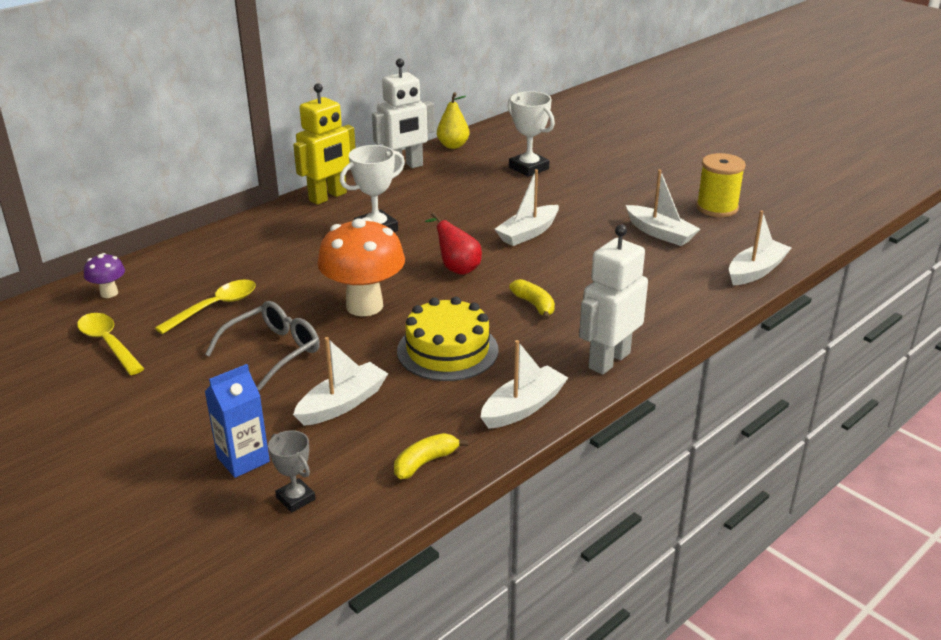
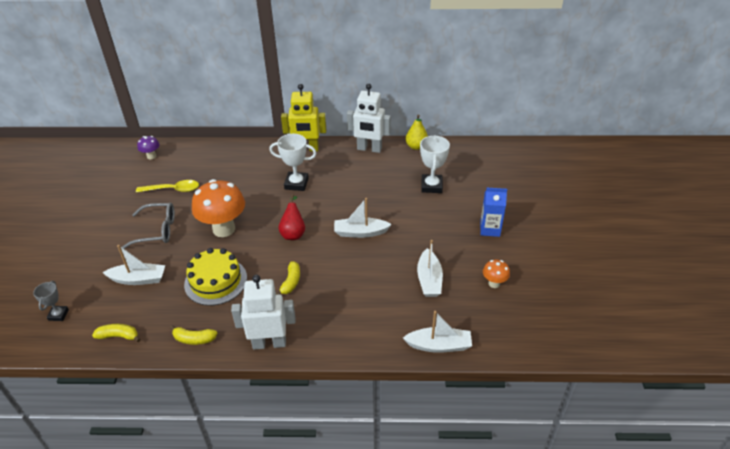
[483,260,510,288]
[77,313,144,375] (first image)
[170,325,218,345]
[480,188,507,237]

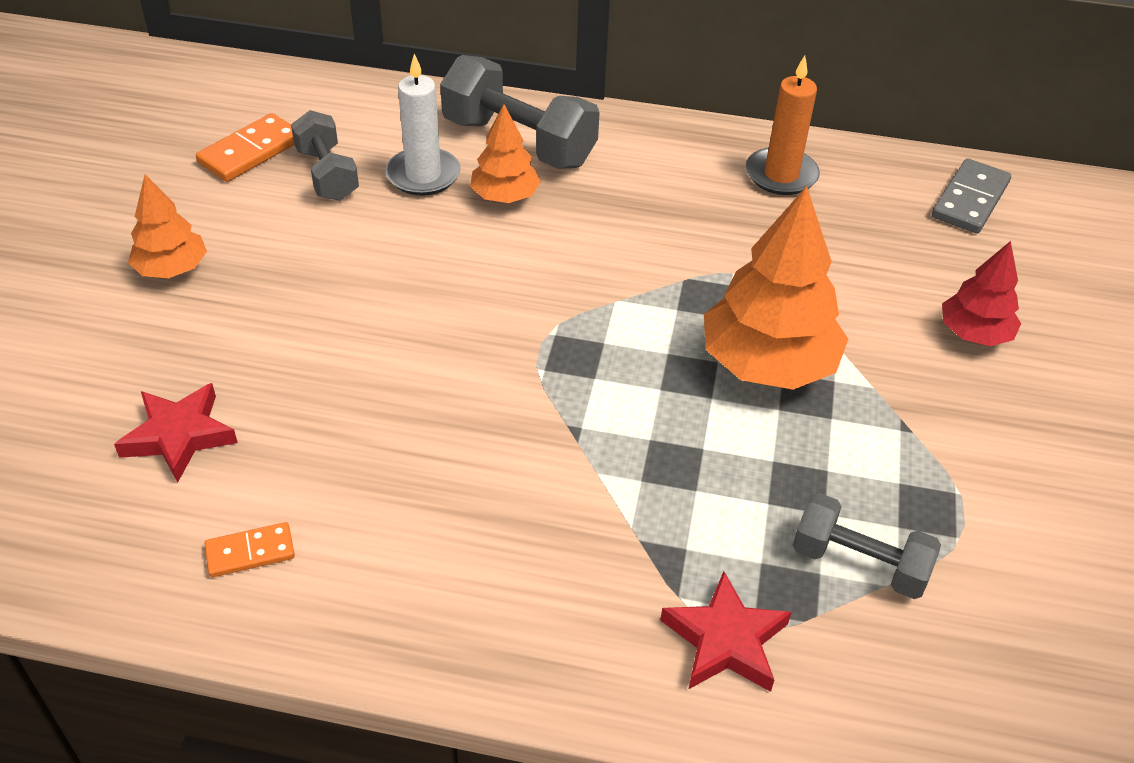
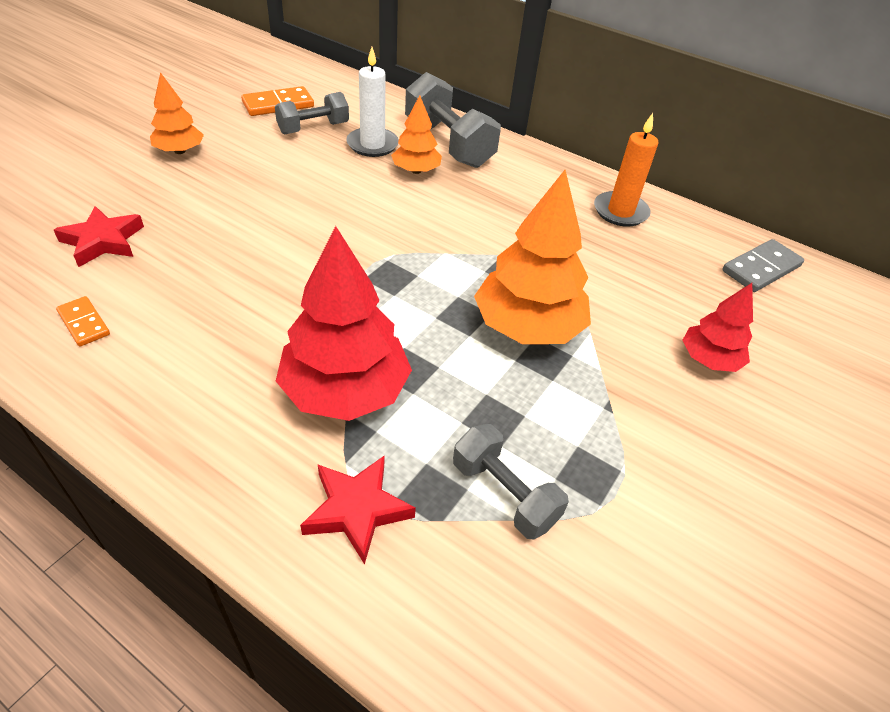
[275,92,349,134]
[56,296,110,346]
[276,226,412,421]

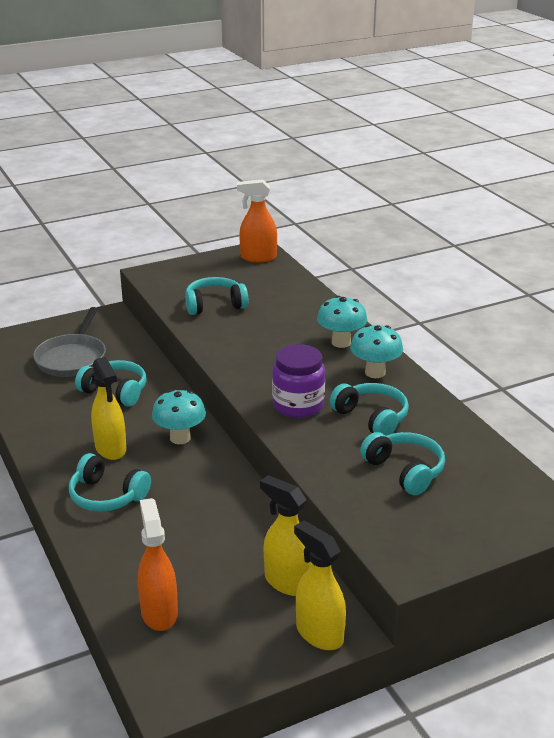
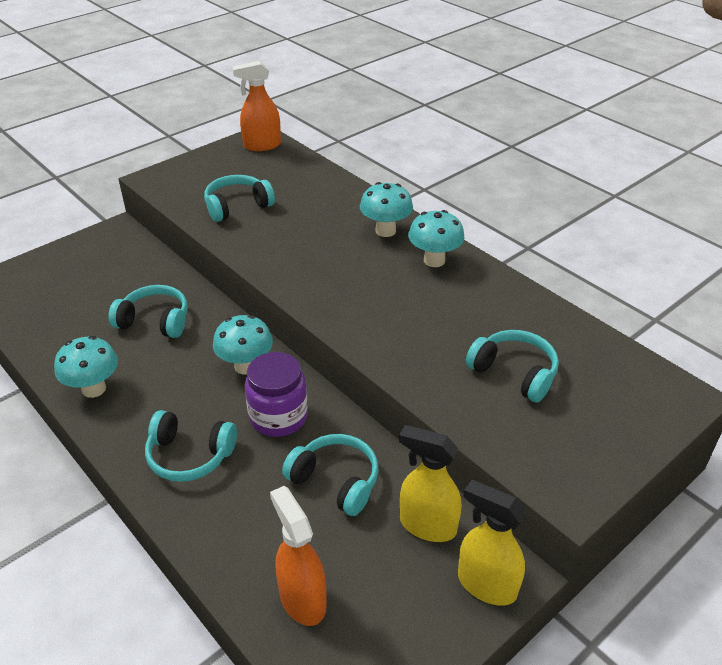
[33,307,106,377] (first image)
[245,352,308,437]
[91,357,126,460] (first image)
[282,434,379,516]
[54,336,118,398]

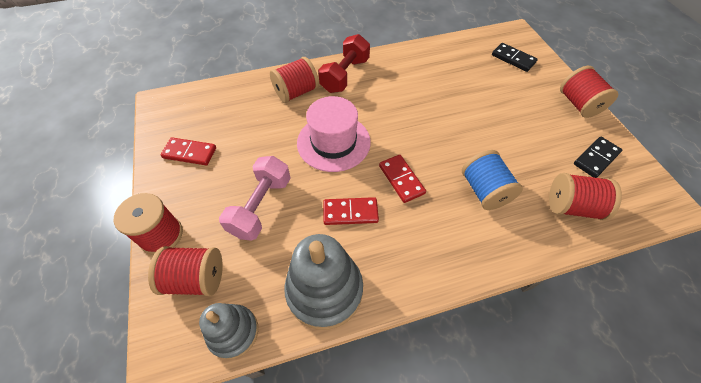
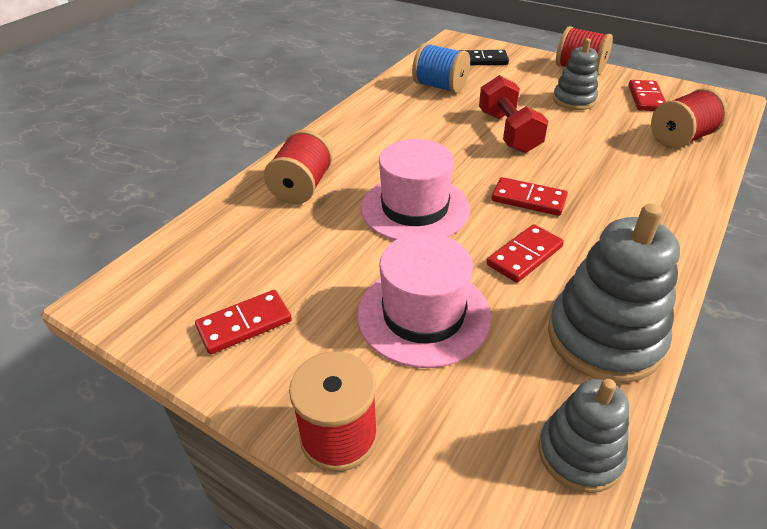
[479,75,548,153]
[628,80,666,111]
[412,43,470,93]
[357,233,491,368]
[148,246,223,296] (first image)
[553,38,598,110]

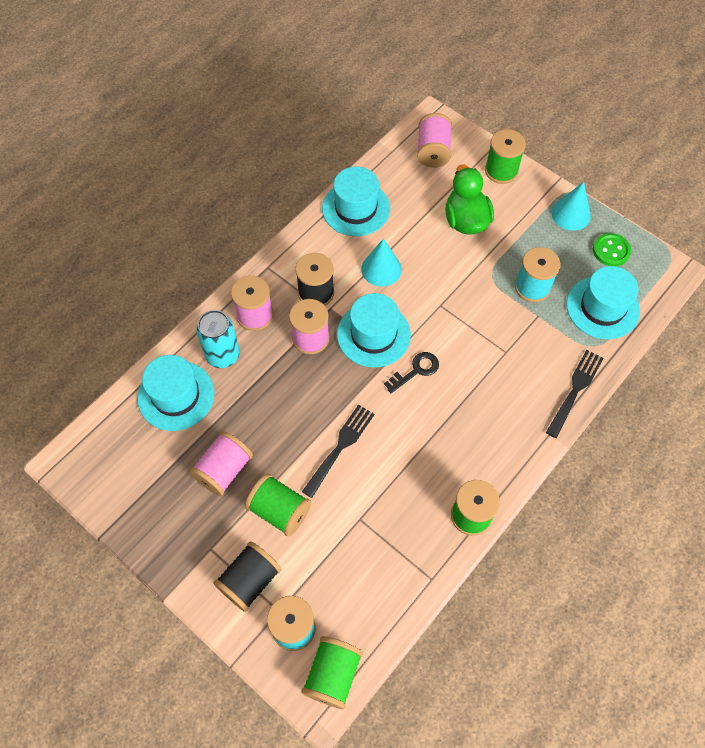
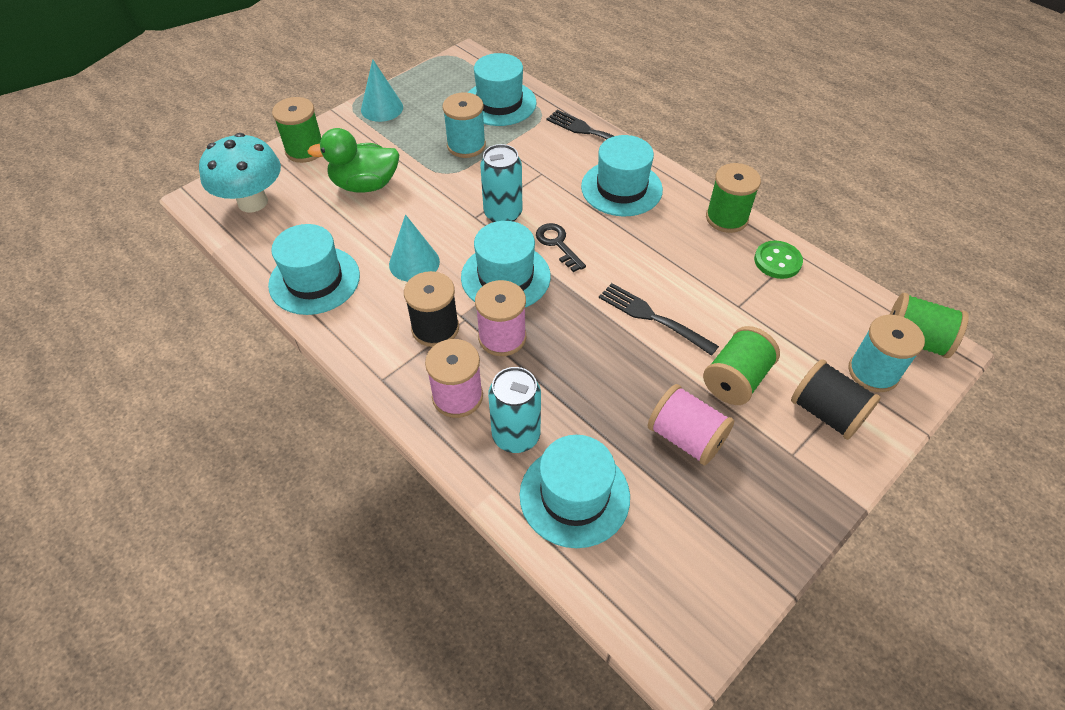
[199,133,281,213]
[754,241,803,279]
[581,135,663,216]
[480,144,522,222]

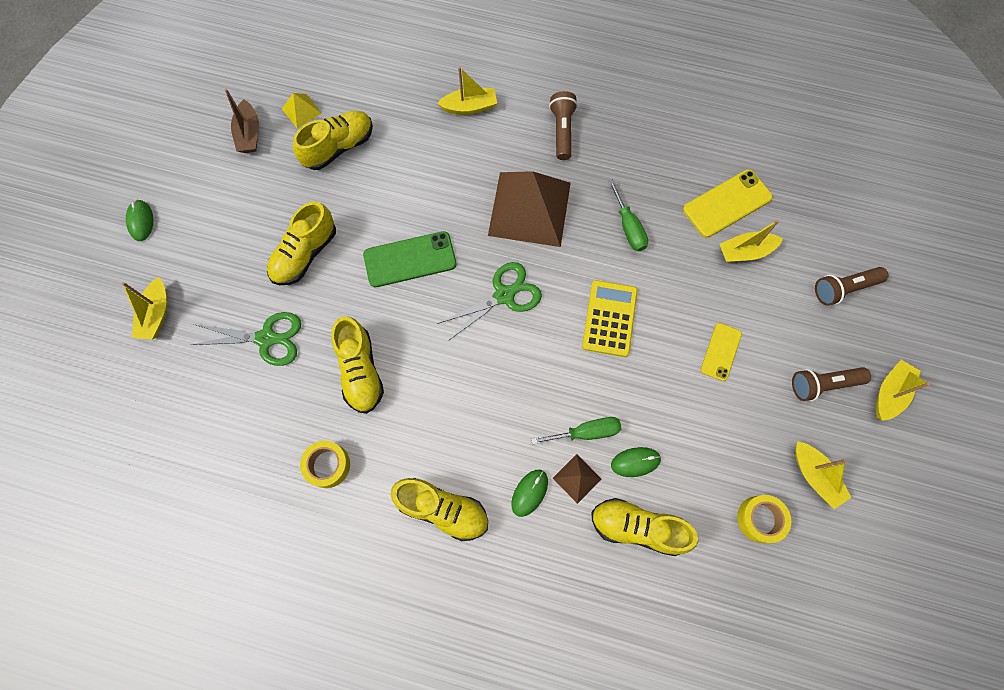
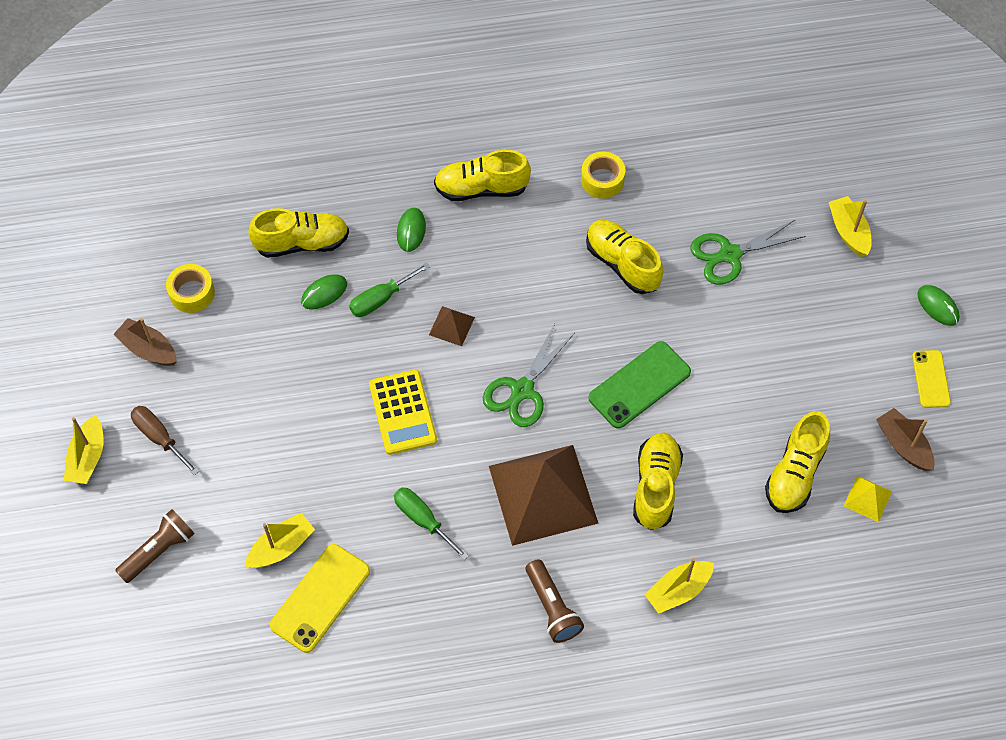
[633,433,683,530]
[912,350,951,408]
[131,406,199,476]
[114,318,177,366]
[429,306,475,346]

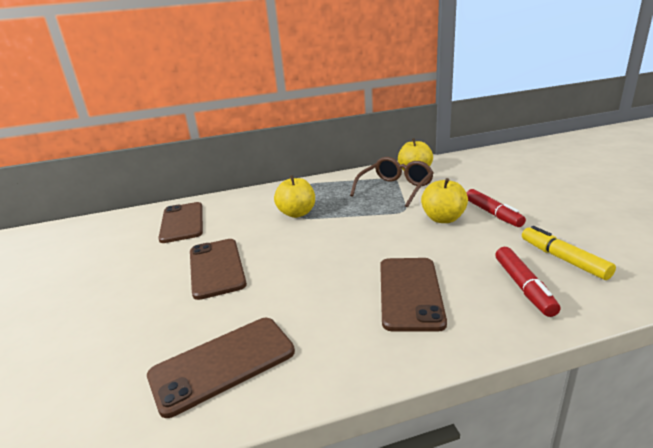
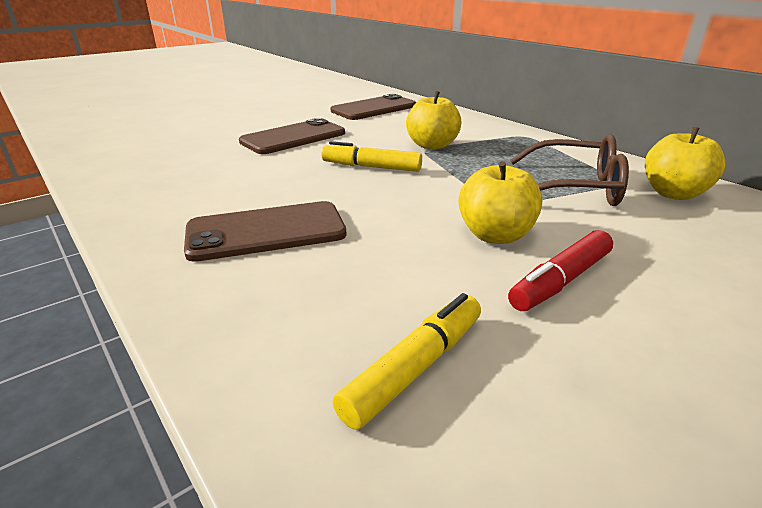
[495,247,561,317] (first image)
[147,318,295,418] (first image)
[321,141,422,172]

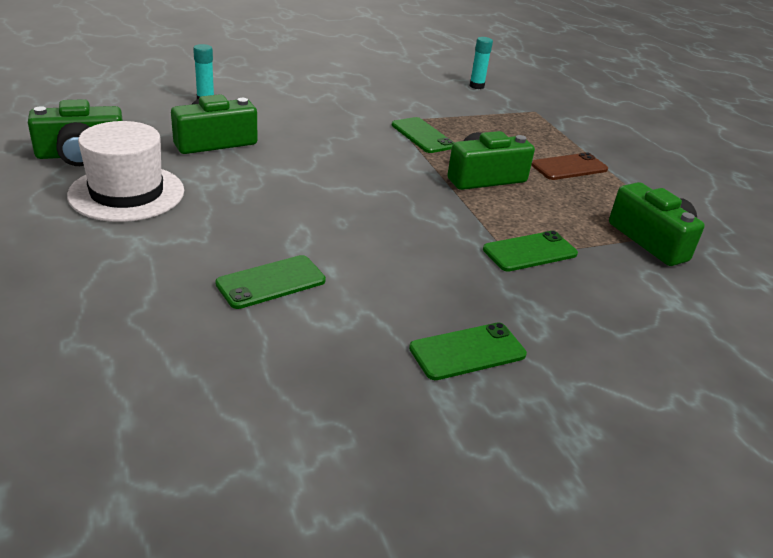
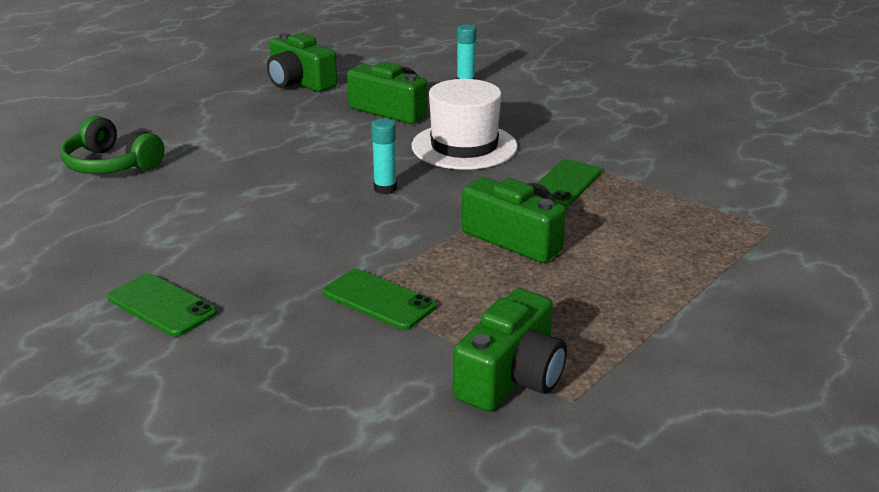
[371,119,397,194]
[412,79,517,170]
[531,152,608,180] (first image)
[215,255,326,309] (first image)
[61,116,165,174]

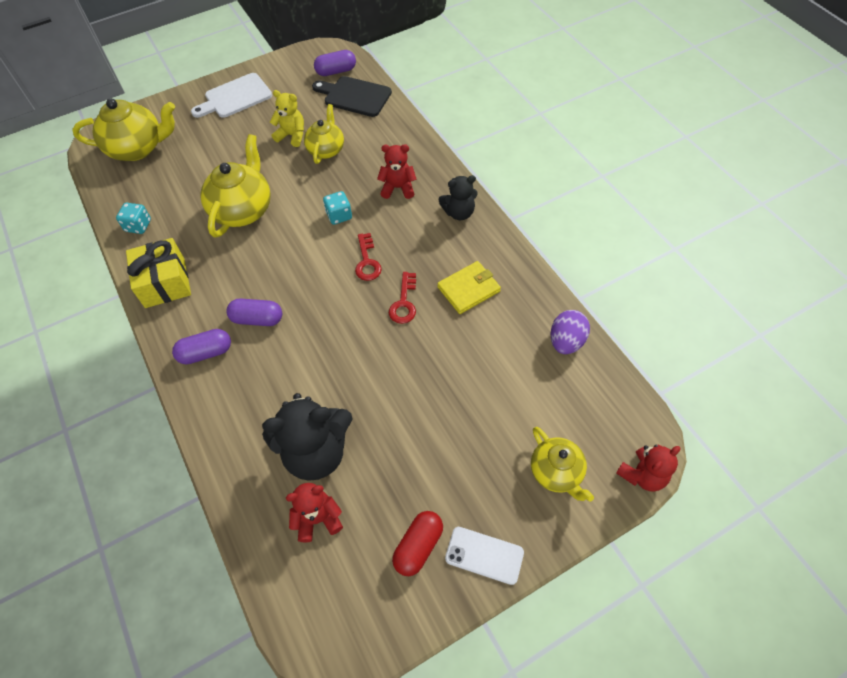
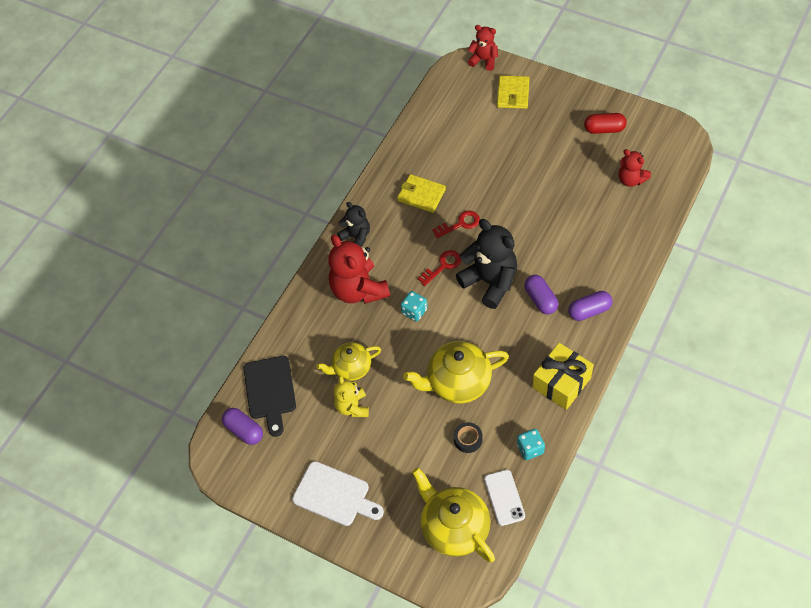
[328,235,390,304]
[551,310,590,354] (first image)
[568,291,613,321]
[456,219,517,309]
[497,75,530,109]
[484,470,525,526]
[454,422,483,453]

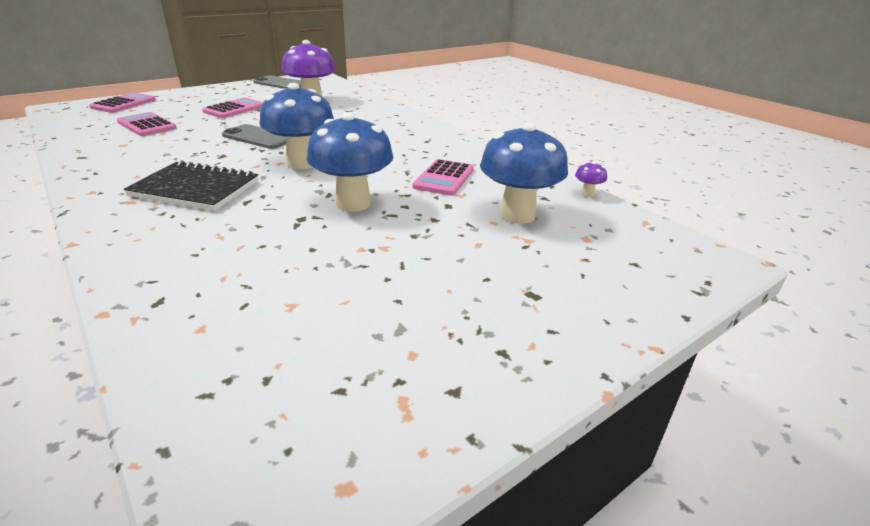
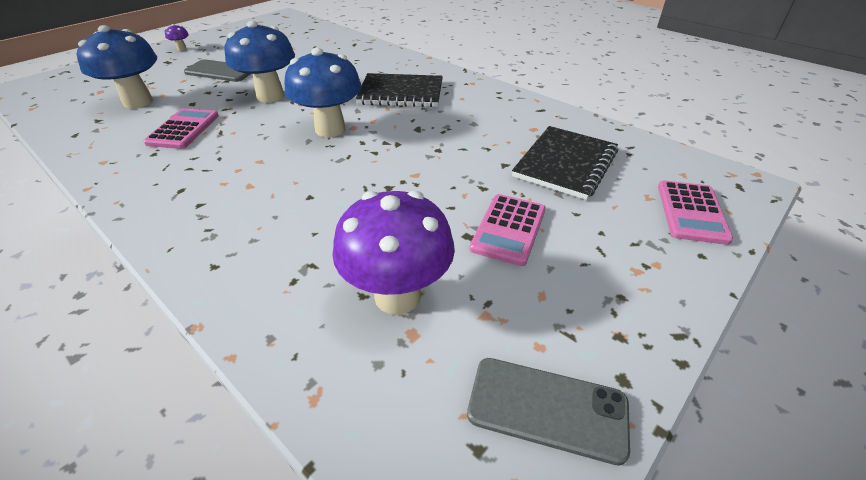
[512,126,618,200]
[184,59,251,82]
[165,24,189,51]

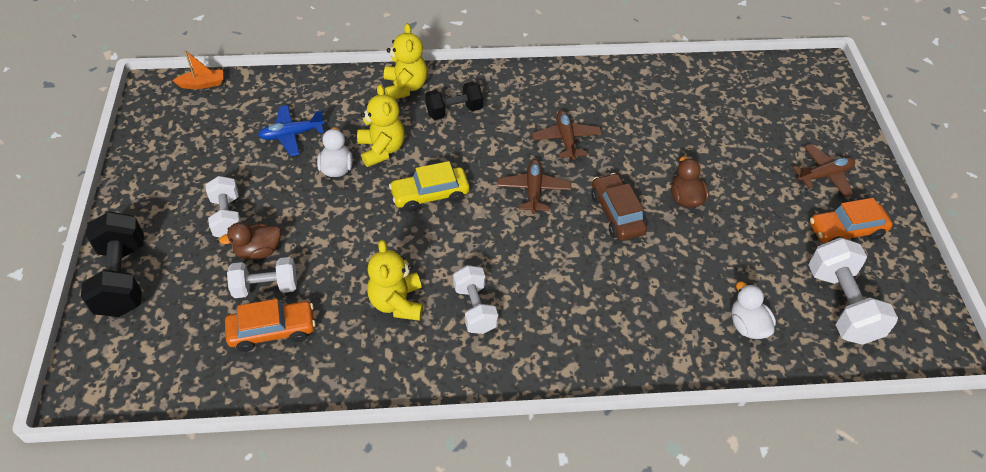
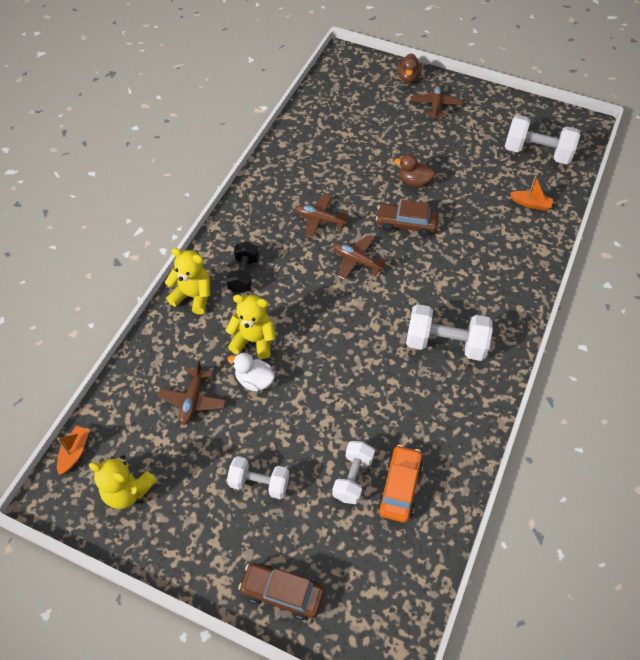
[158,361,226,425]
[389,161,469,212] (first image)
[810,198,893,243] (first image)
[238,563,324,620]
[397,53,422,83]
[89,455,157,509]
[406,304,493,361]
[510,176,553,210]

